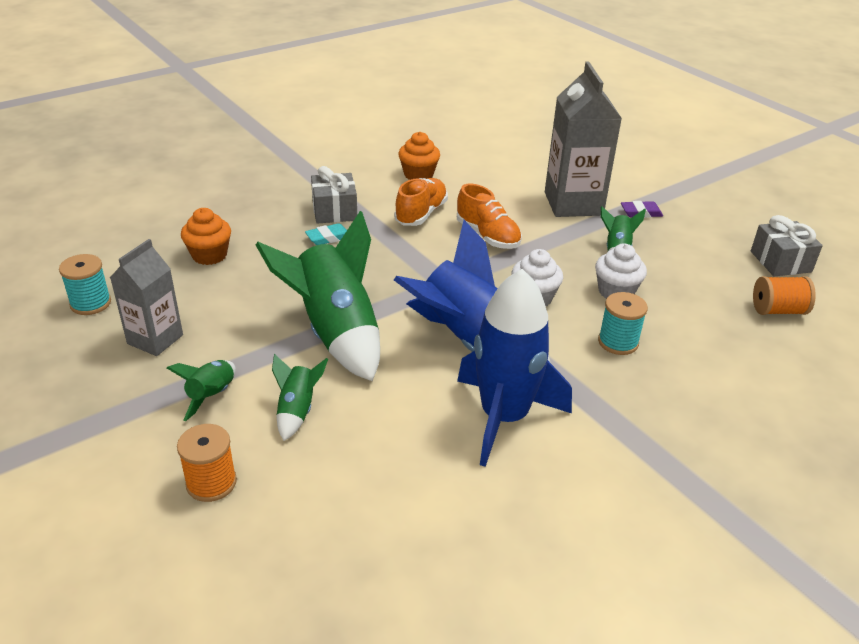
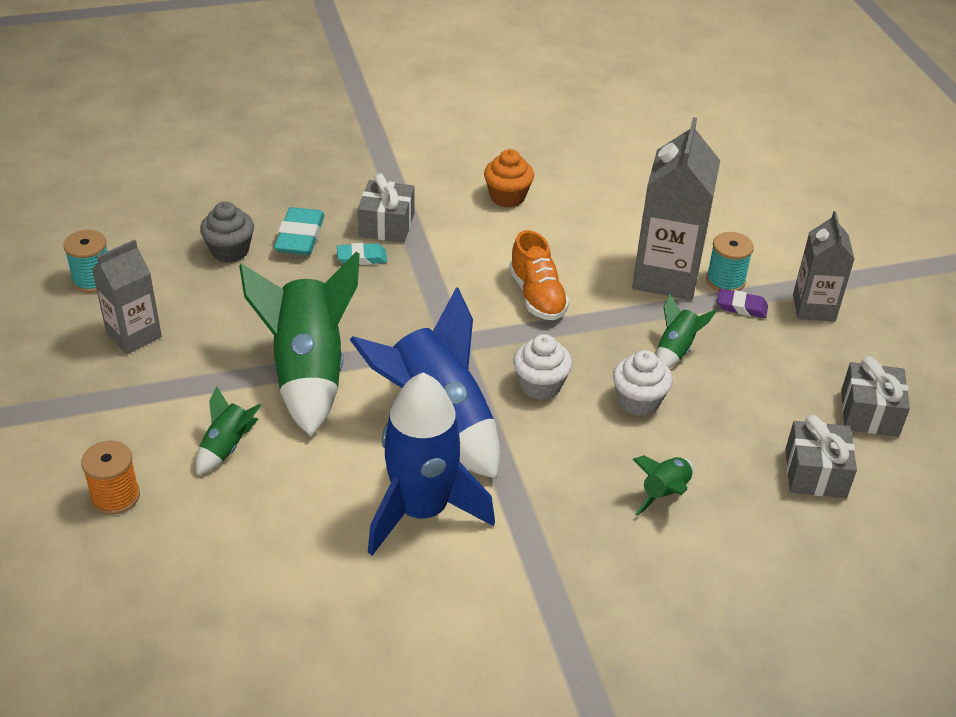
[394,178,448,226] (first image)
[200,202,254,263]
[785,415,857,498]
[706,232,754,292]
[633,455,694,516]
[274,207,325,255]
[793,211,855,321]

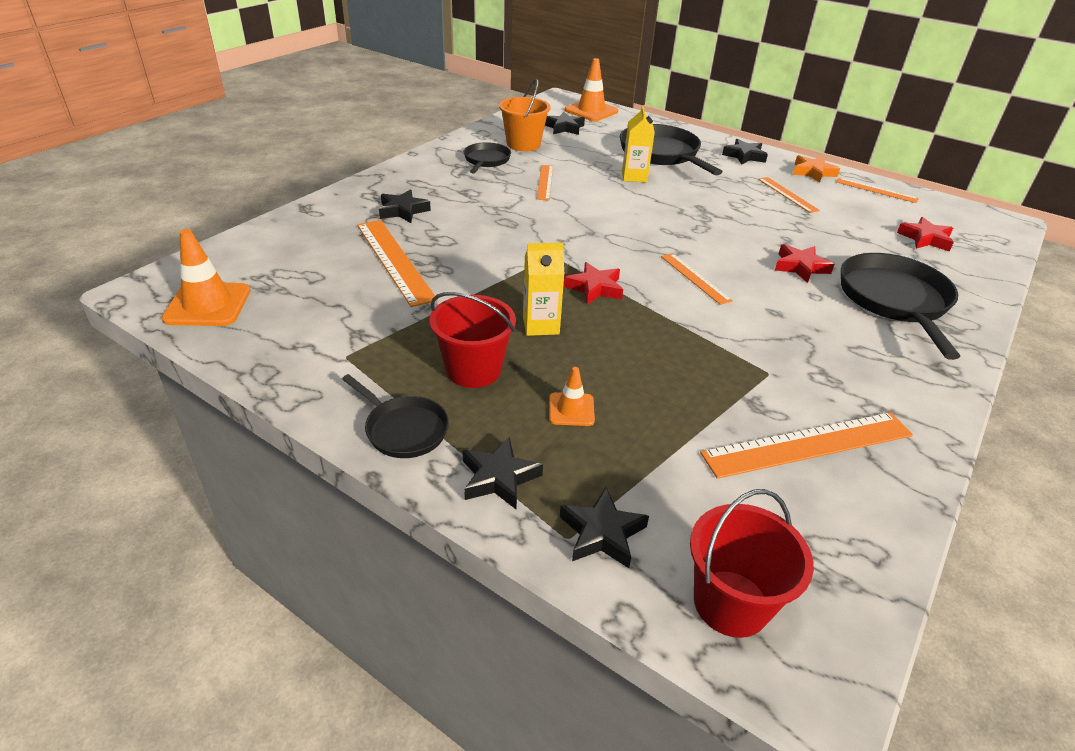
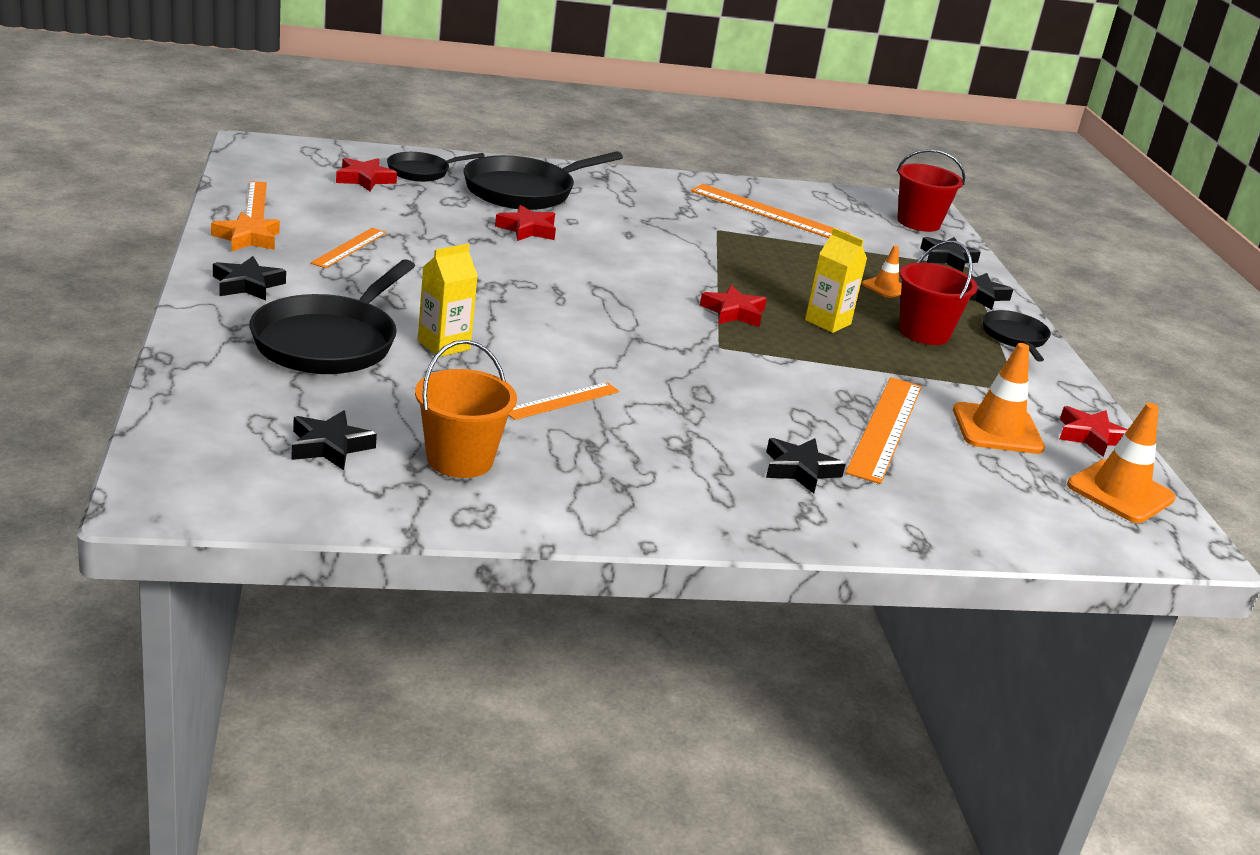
[953,343,1045,454]
[387,152,485,182]
[661,253,733,305] (first image)
[1059,406,1128,457]

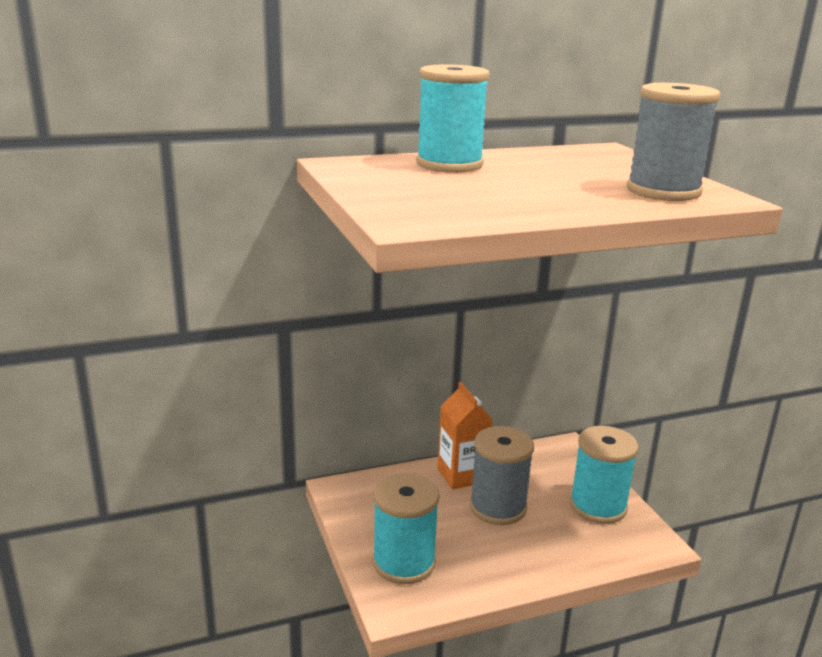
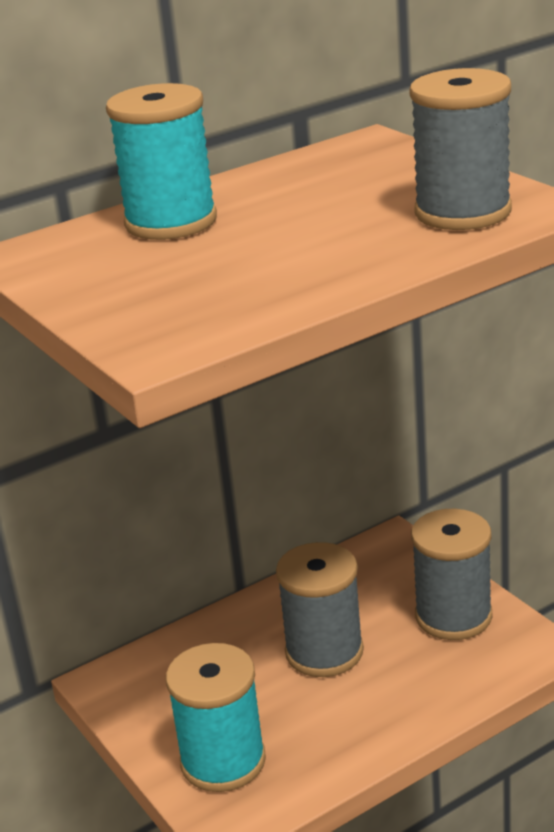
[438,382,493,490] (first image)
[411,509,493,640]

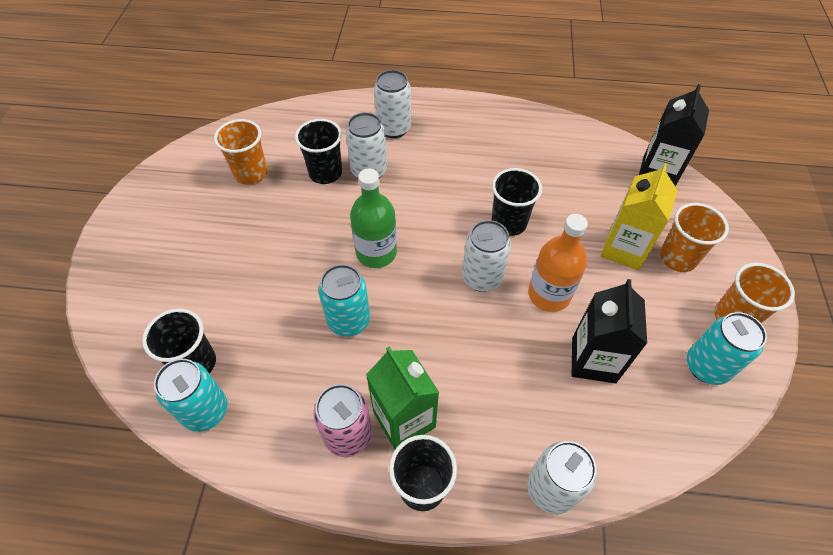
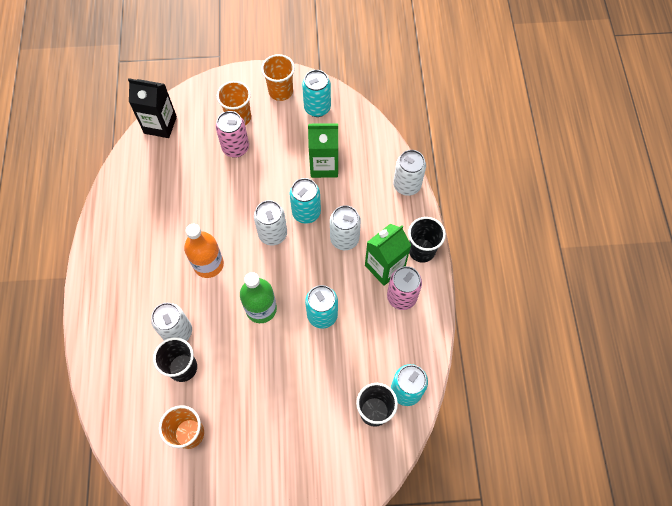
[330,205,361,250]
[216,111,249,158]
[491,168,542,236] (first image)
[184,224,224,278]
[308,123,338,178]
[290,178,321,224]

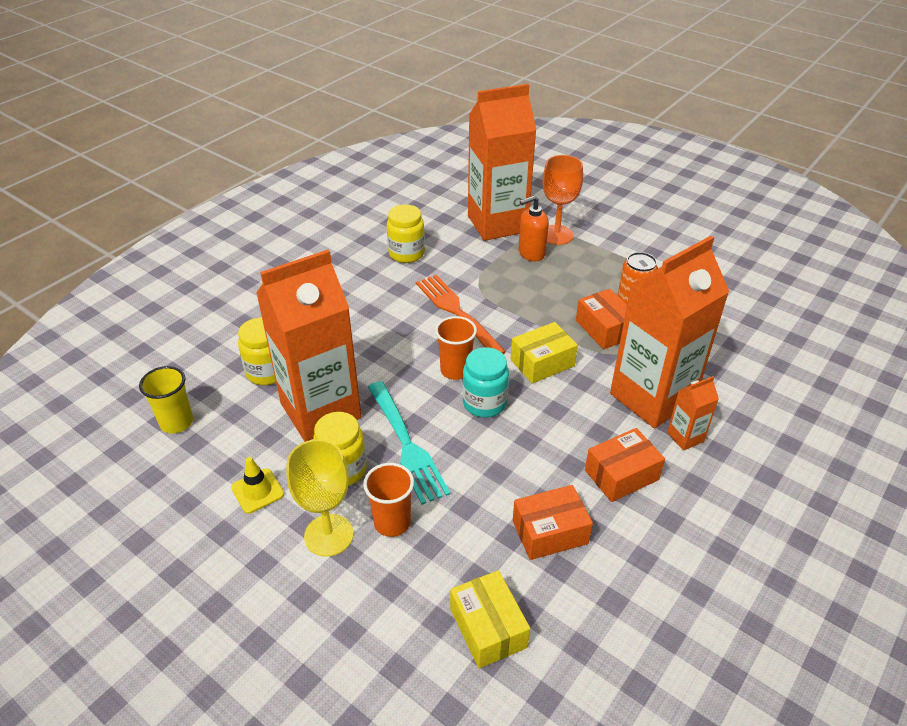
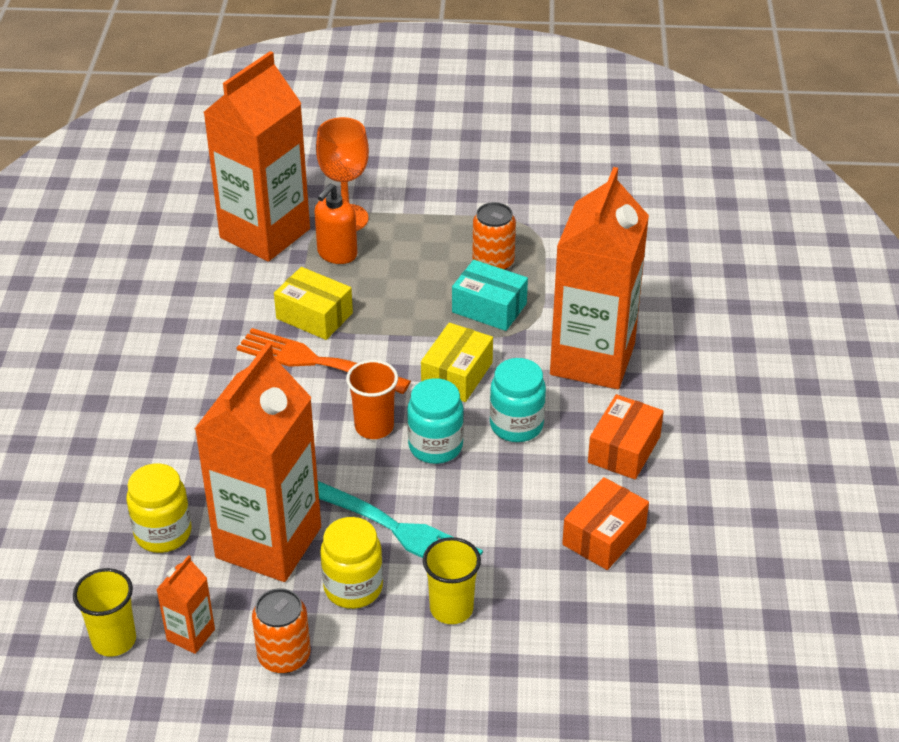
[387,204,425,263] (first image)
[452,260,528,331]
[156,555,215,654]
[287,439,354,557] (first image)
[252,588,311,674]
[423,537,481,624]
[274,267,353,340]
[490,358,546,442]

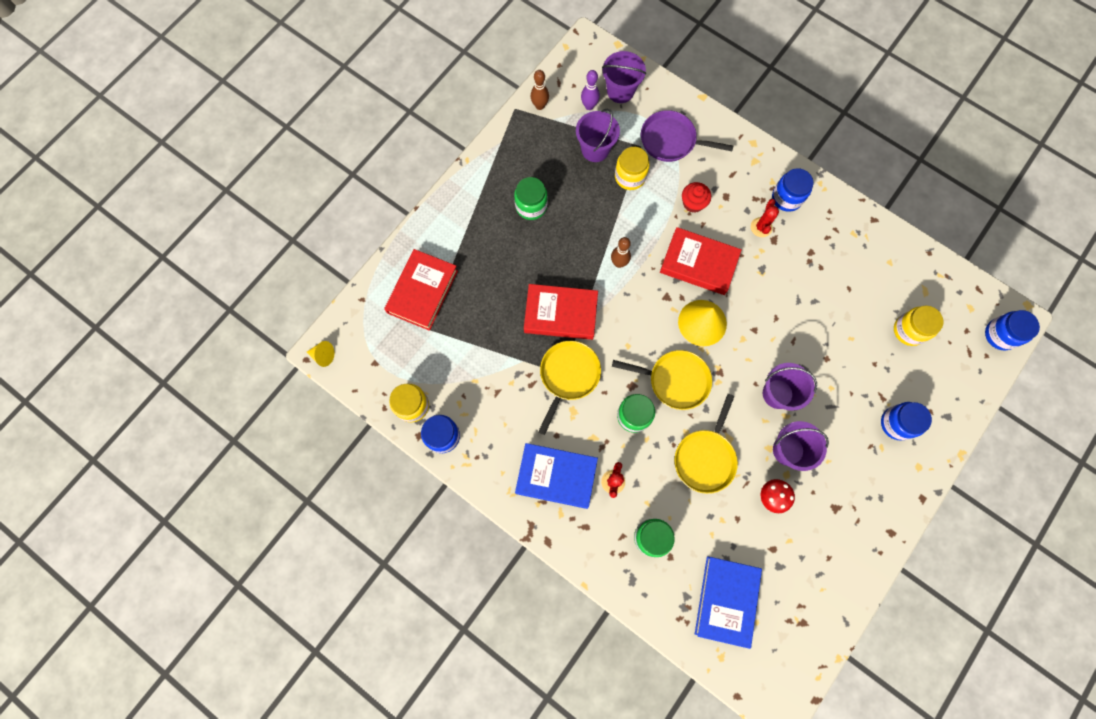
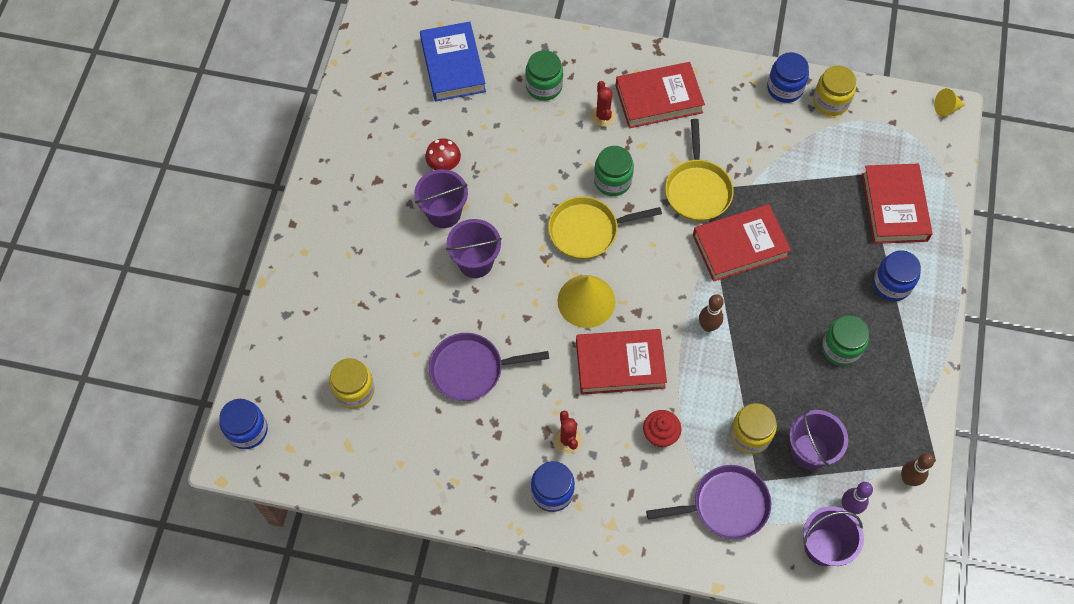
[674,394,738,494] (first image)
[873,250,921,301]
[615,62,705,128]
[429,333,549,401]

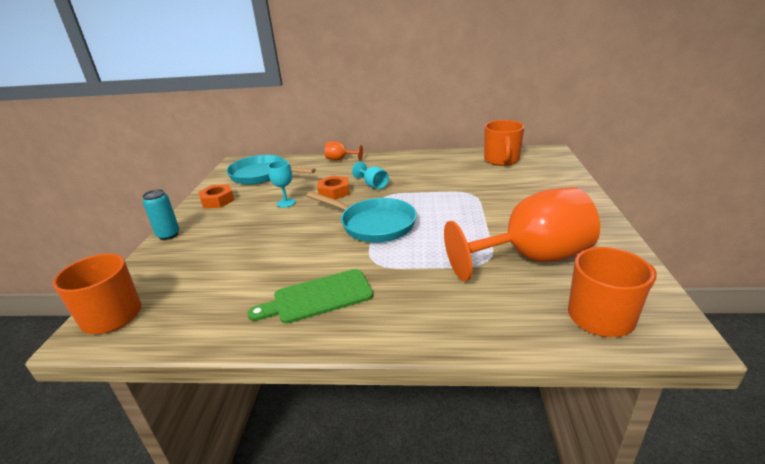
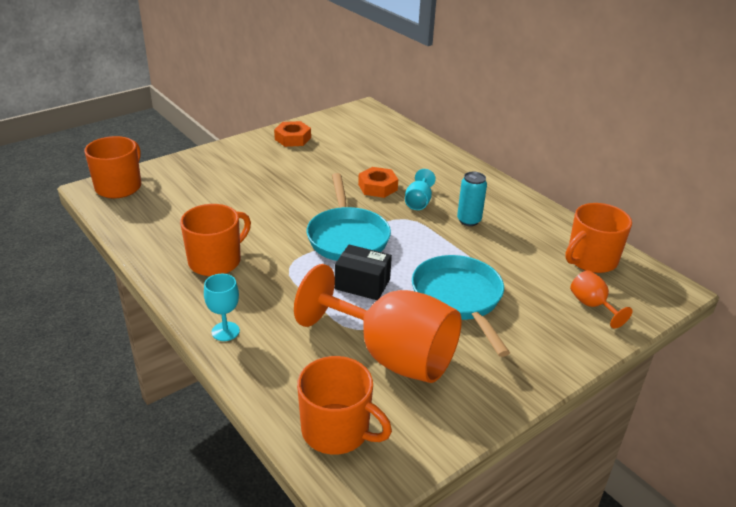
[570,270,633,329]
[412,255,510,357]
[204,274,240,341]
[457,172,487,226]
[180,204,251,276]
[335,245,392,300]

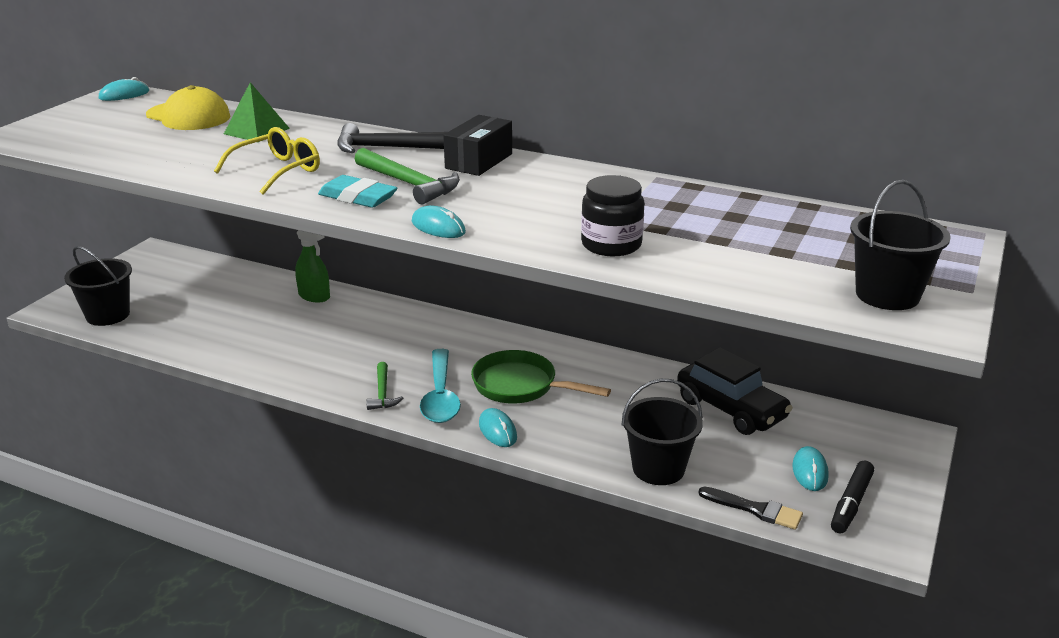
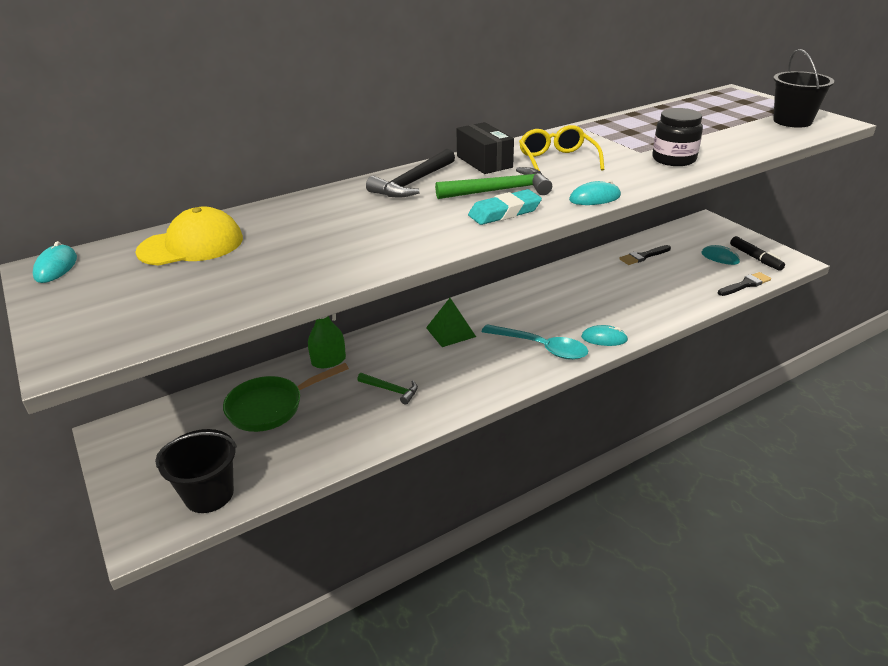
[426,298,476,347]
[519,125,604,171]
[619,245,671,265]
[223,363,349,432]
[357,373,418,405]
[622,379,703,485] (first image)

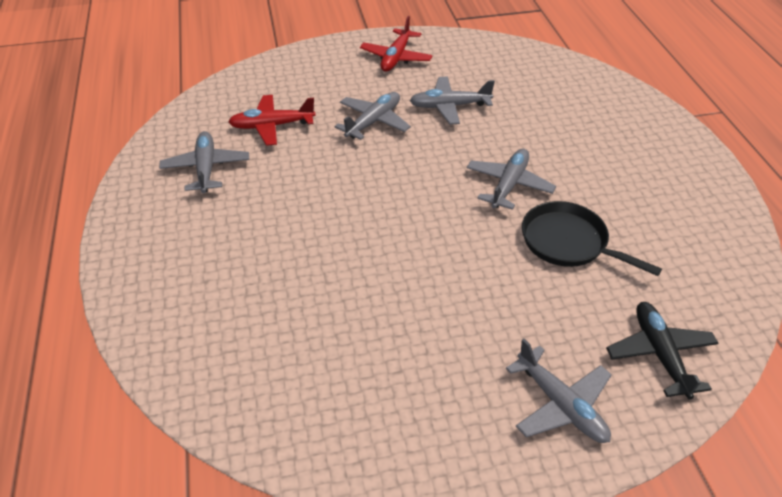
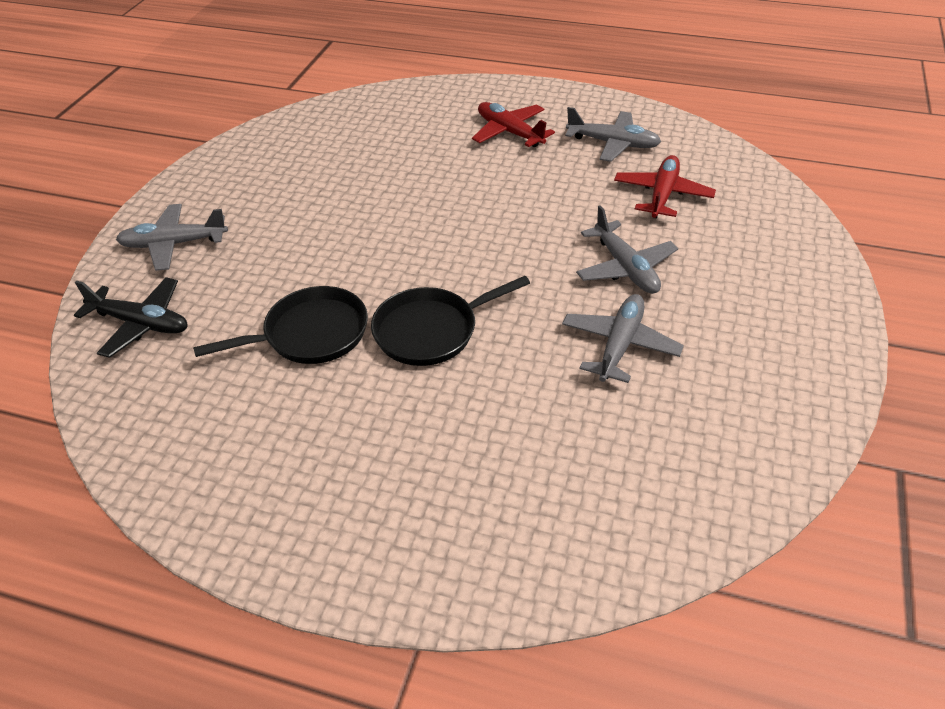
[472,102,555,147]
[371,276,530,366]

